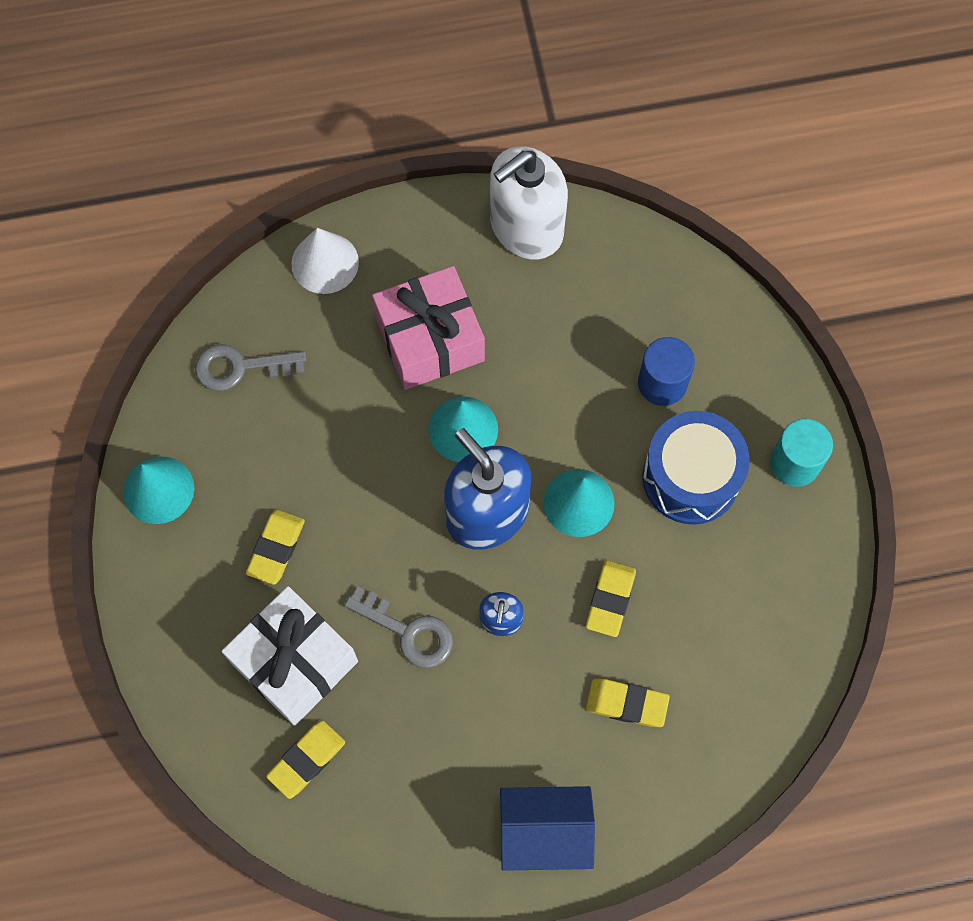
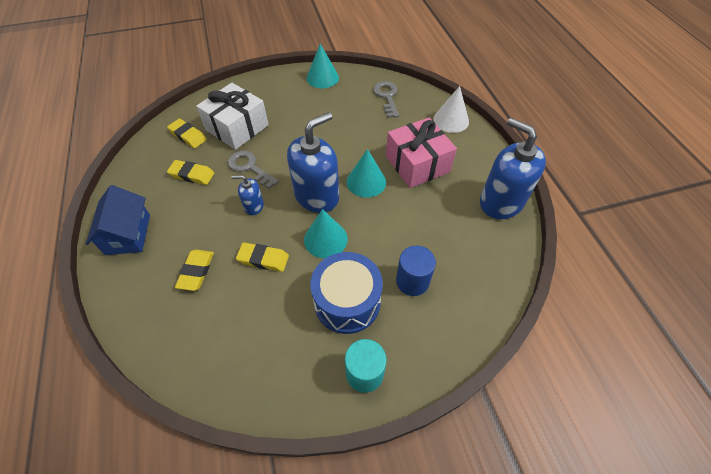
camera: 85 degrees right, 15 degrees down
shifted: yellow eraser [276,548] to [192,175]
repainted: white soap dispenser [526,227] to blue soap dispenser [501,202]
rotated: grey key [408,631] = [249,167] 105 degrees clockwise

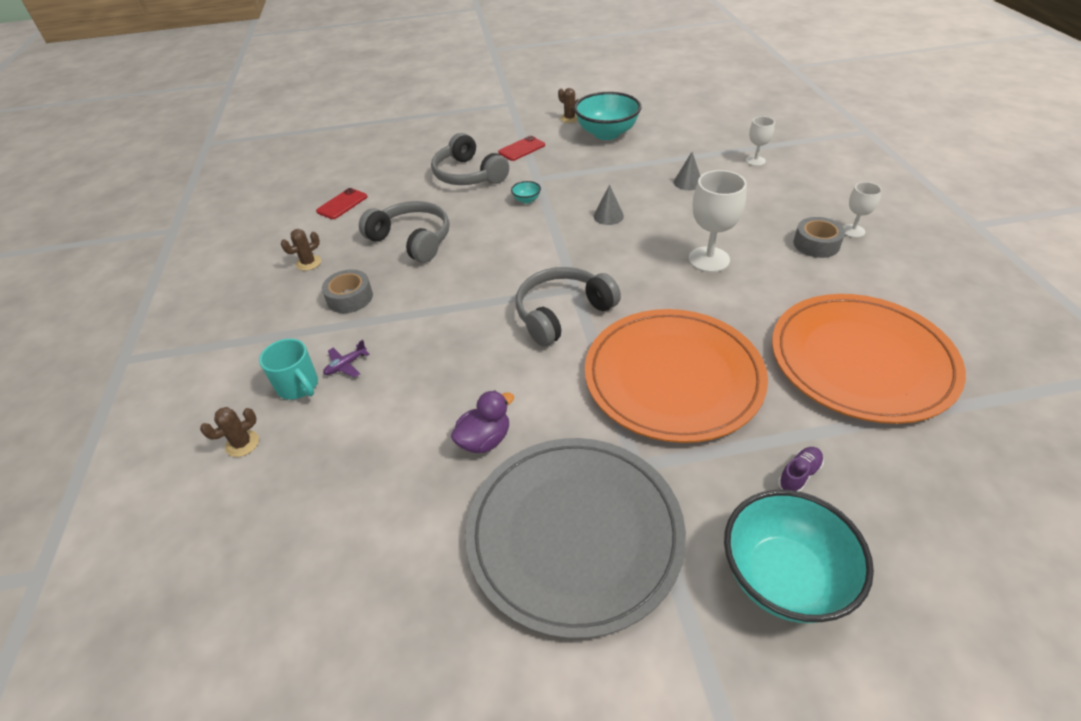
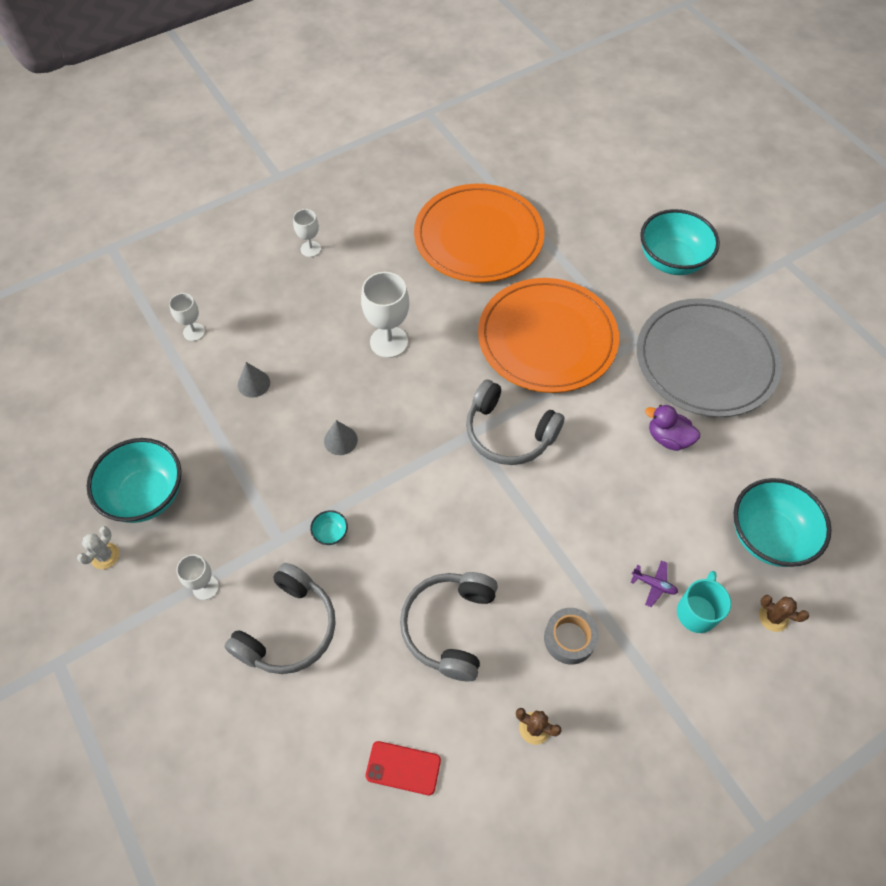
camera: 115 degrees left, 15 degrees up
gone: purple shoe [799,475]; grey tape [816,244]
new: turquoise bowl [768,536]
swapped: red phone [521,149] to white goblet [205,587]
repainted: brown cactus [569,118] to white cactus [105,556]

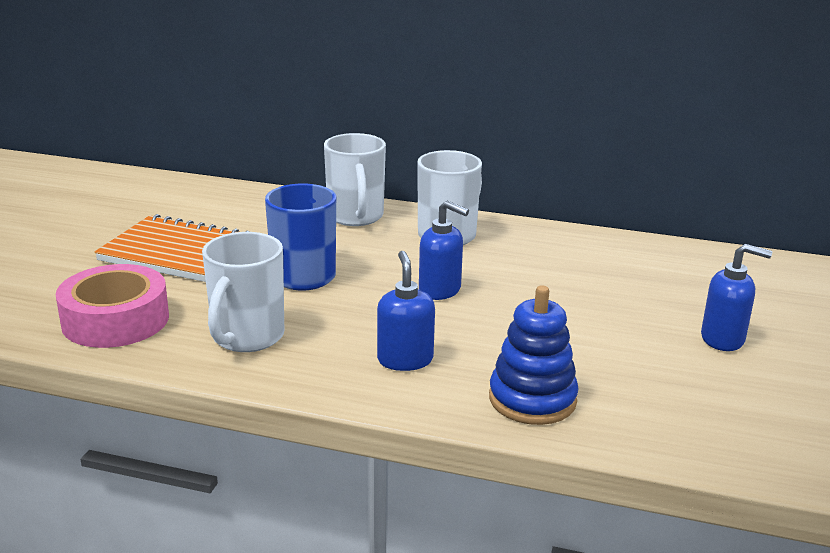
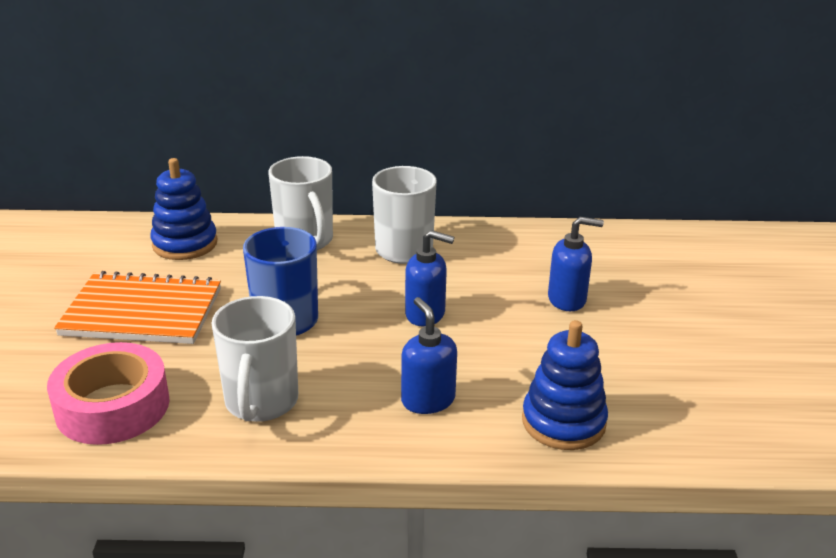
camera: 15 degrees left, 5 degrees up
new: blue stacking toy [185,244]
shifted: blue soap dispenser [723,339] to [567,299]

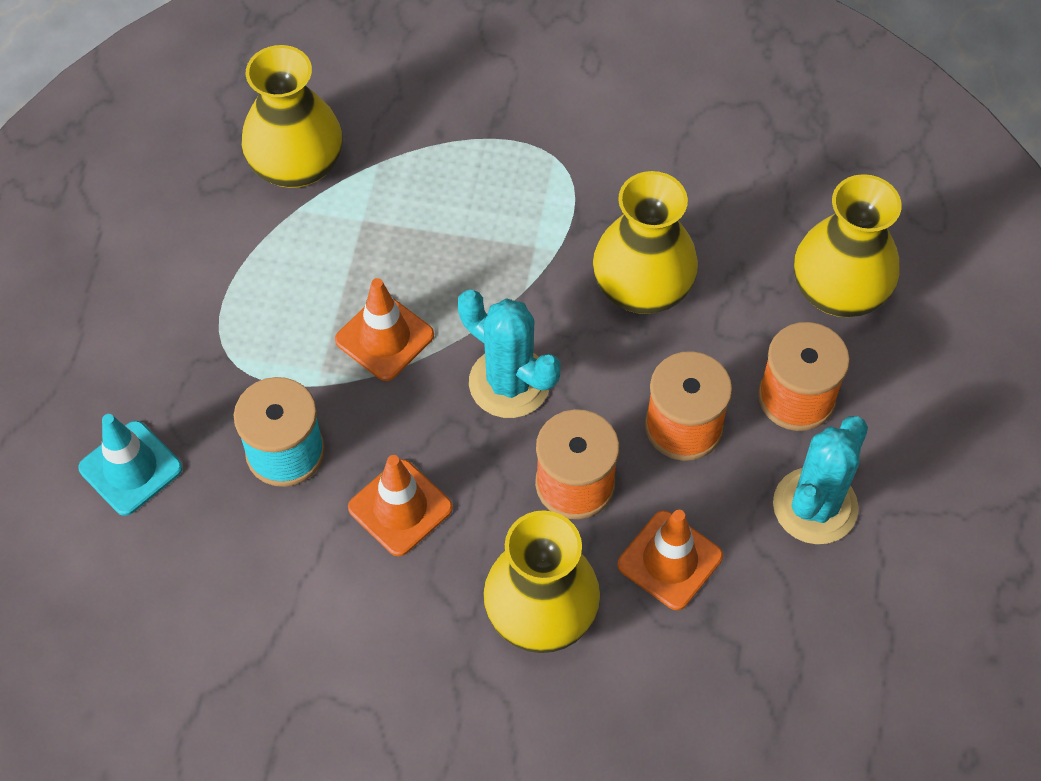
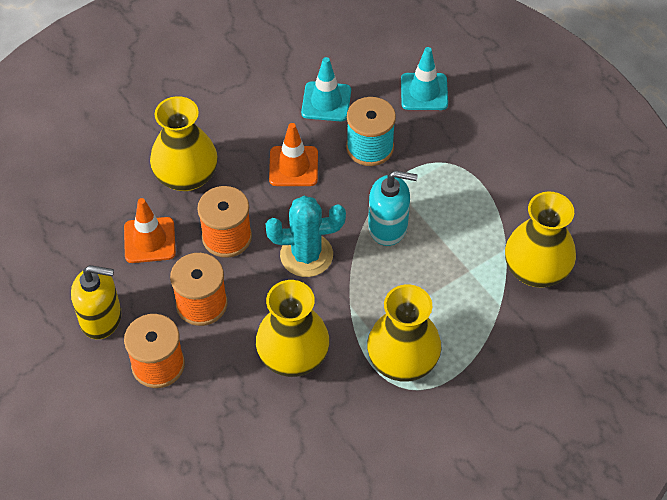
camera: 135 degrees right, 5 degrees down
new: turquoise traffic cone [326,102]
shifted: yellow vase [839,290] to [402,360]
swapped: turquoise cactus [815,506] to yellow soap dispenser [101,318]; orange traffic cone [384,337] to turquoise soap dispenser [388,227]

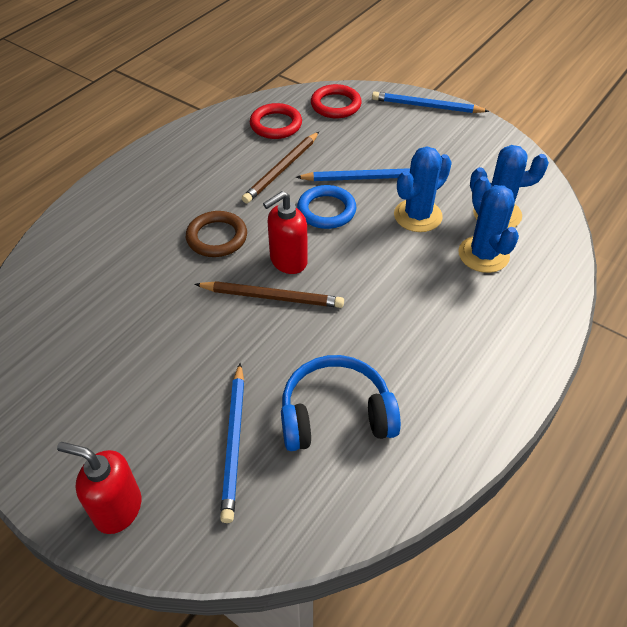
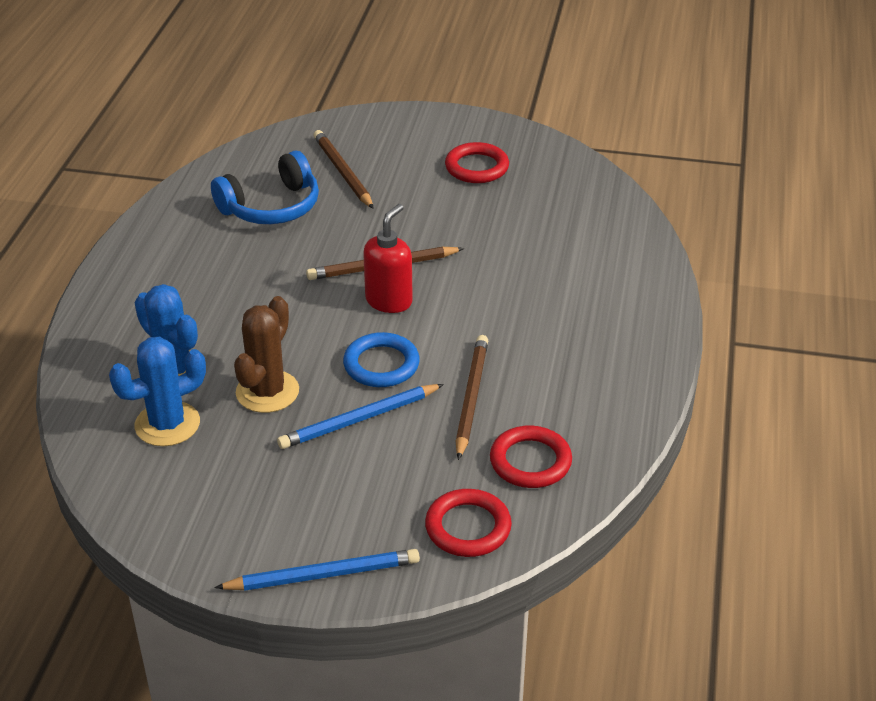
camera: 155 degrees right, 10 degrees down
gone: red soap dispenser [117,509]; brown ring [217,237]
new: red ring [476,167]
repainted: blue cactus [418,216] to brown cactus [267,392]; blue pencil [234,442] to brown pencil [343,172]

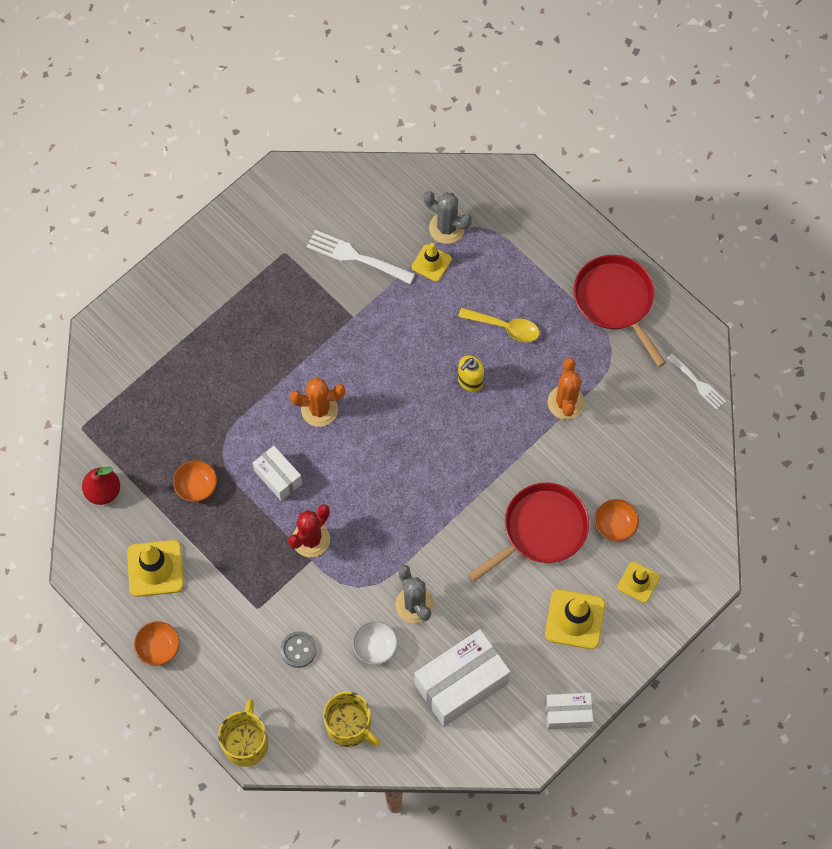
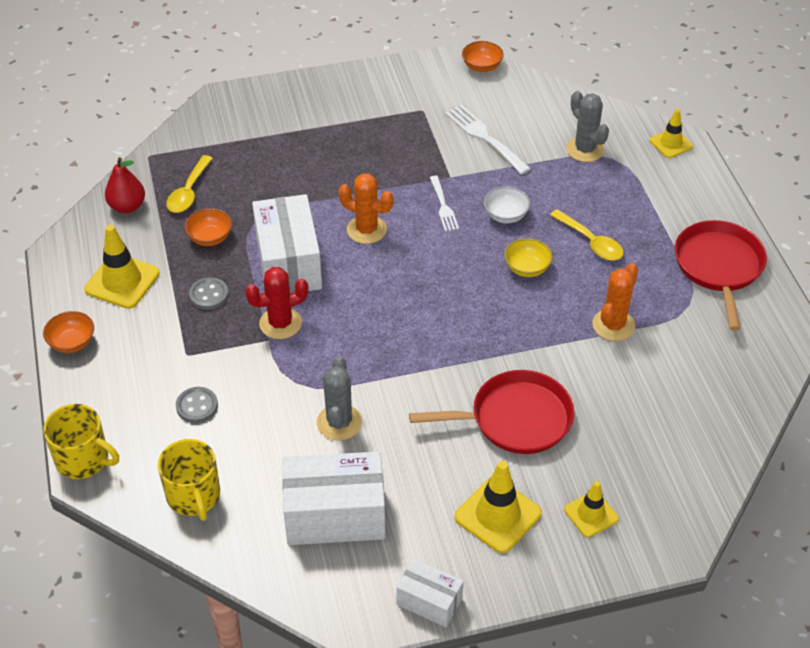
camera: 30 degrees right, 20 degrees down
new: yellow spoon [189,192]; grey button [209,295]
shifted: white fork [698,383] to [443,206]; orange bowl [615,525] to [482,67]; white bowl [375,647] to [505,215]; yellow traffic cone [431,263] to [671,143]
swapped: yellow soap dispenser [470,381] to yellow bowl [527,268]
rotated: yellow mug [246,742] = [84,459] 75 degrees clockwise
scaled: white box [278,477] = [288,263] x1.81

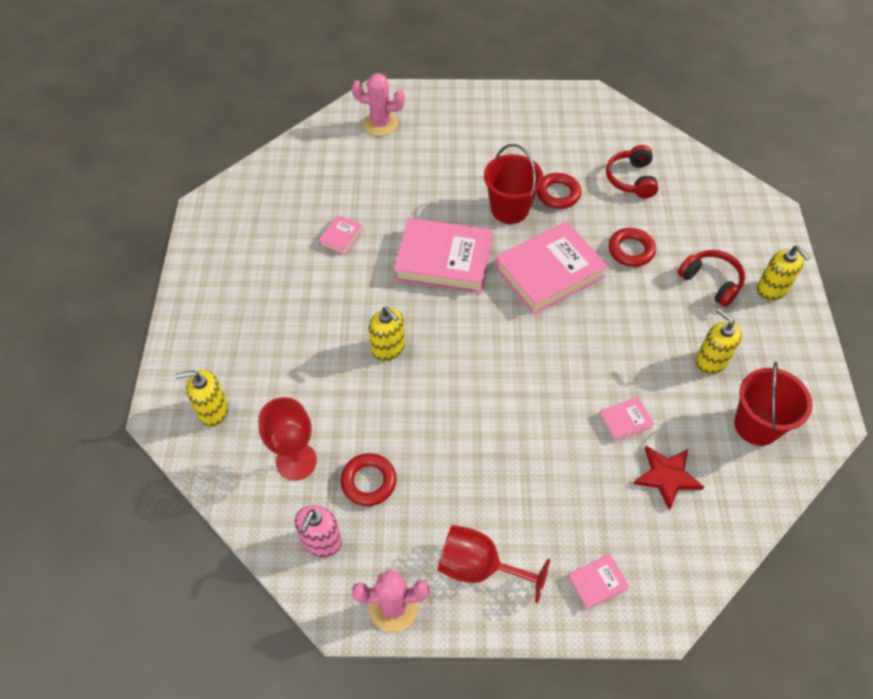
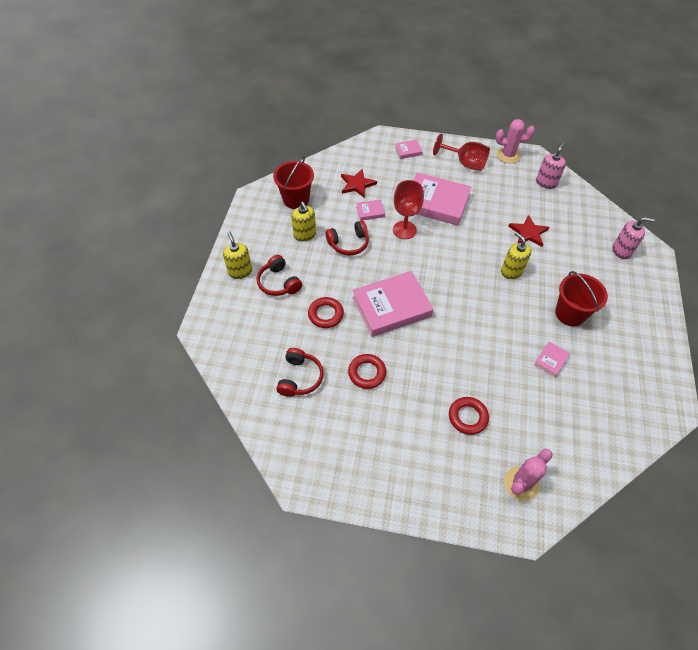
camera: 170 degrees left, 0 degrees up
new: red headphones [348,243]; red star [528,233]
shifted: red goblet [296,461] to [404,230]; pink book [444,260] to [436,202]; red ring [368,481] to [467,417]; red bucket [509,209] to [570,314]
repainted: yellow soap dispenser [213,411] to pink soap dispenser [621,251]
rotated: pink cactus [380,124] = [521,483] 60 degrees counterclockwise

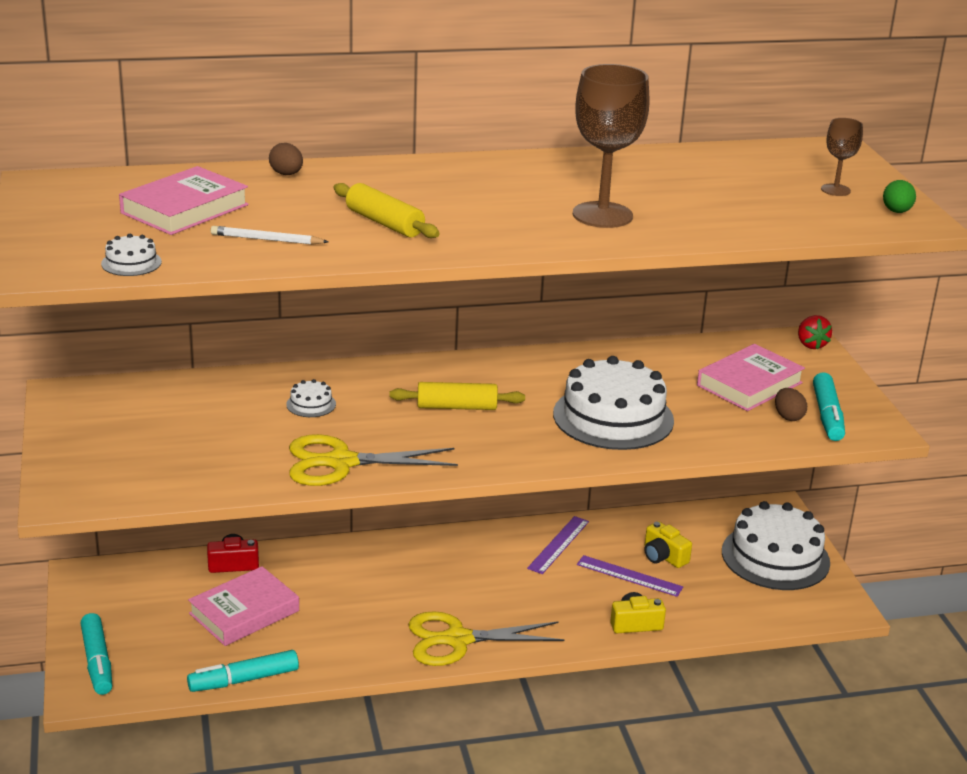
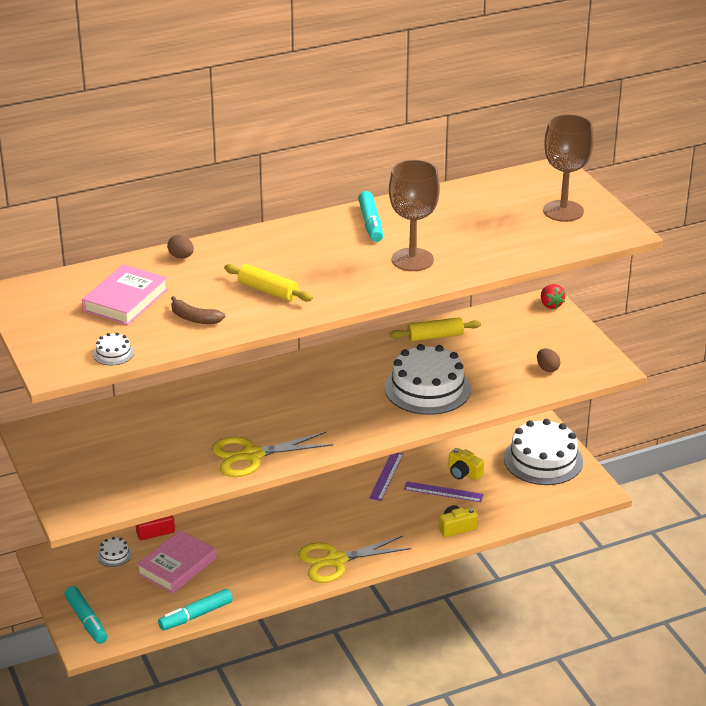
camera: 10 degrees left, 5 degrees up
gone: pink book [749,384]; green egg [896,212]
shifted: white cake [311,404] to [114,555]; turquoise marker [827,415] to [370,223]; yellow rolling pin [457,407] to [435,336]
swapped: white pencil [266,240] to brown banana [194,318]
scaled: brown goblet [835,190] = [563,211] x1.96

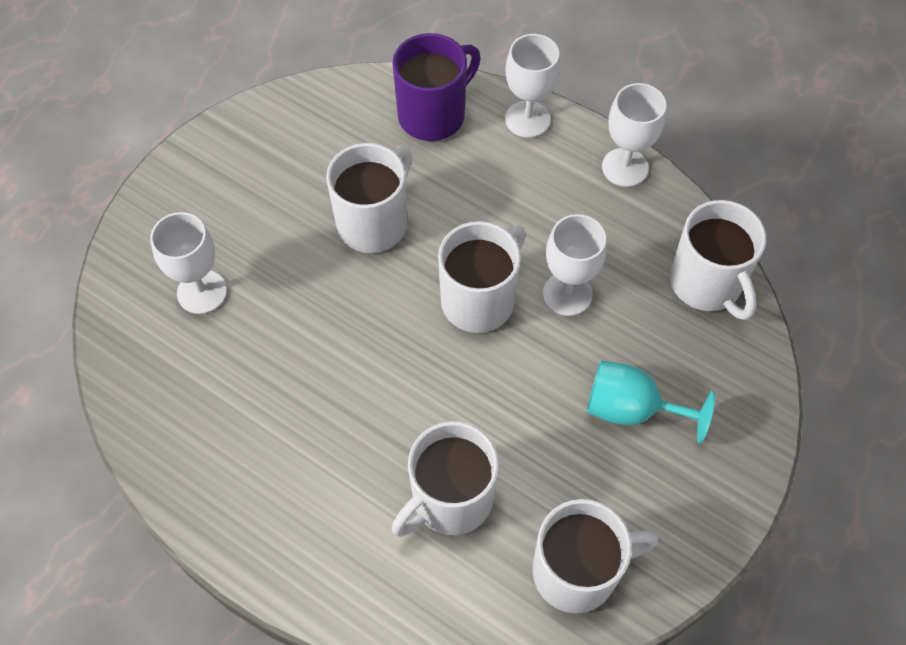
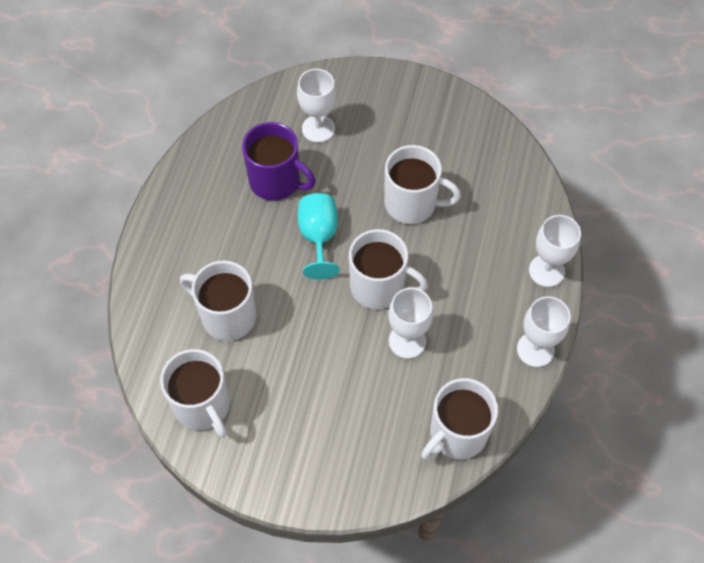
camera: 70 degrees right, 0 degrees up
shifted: purple mug [433,115] to [276,181]; turquoise goblet [631,409] to [318,237]

